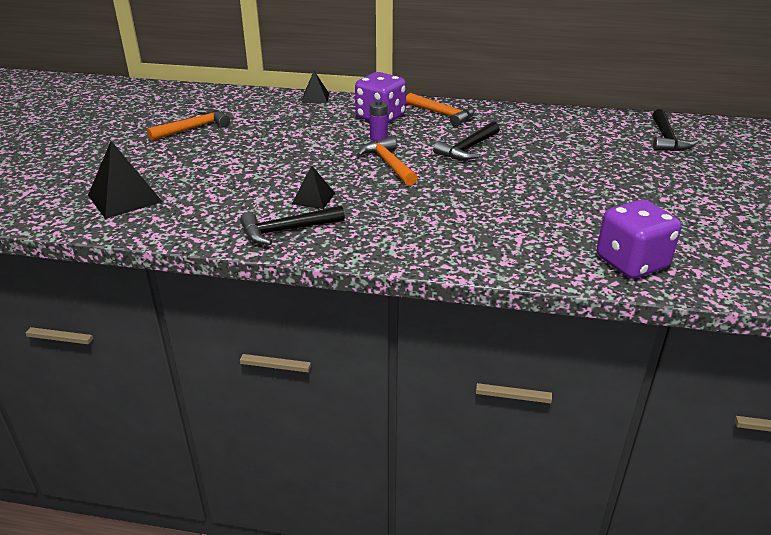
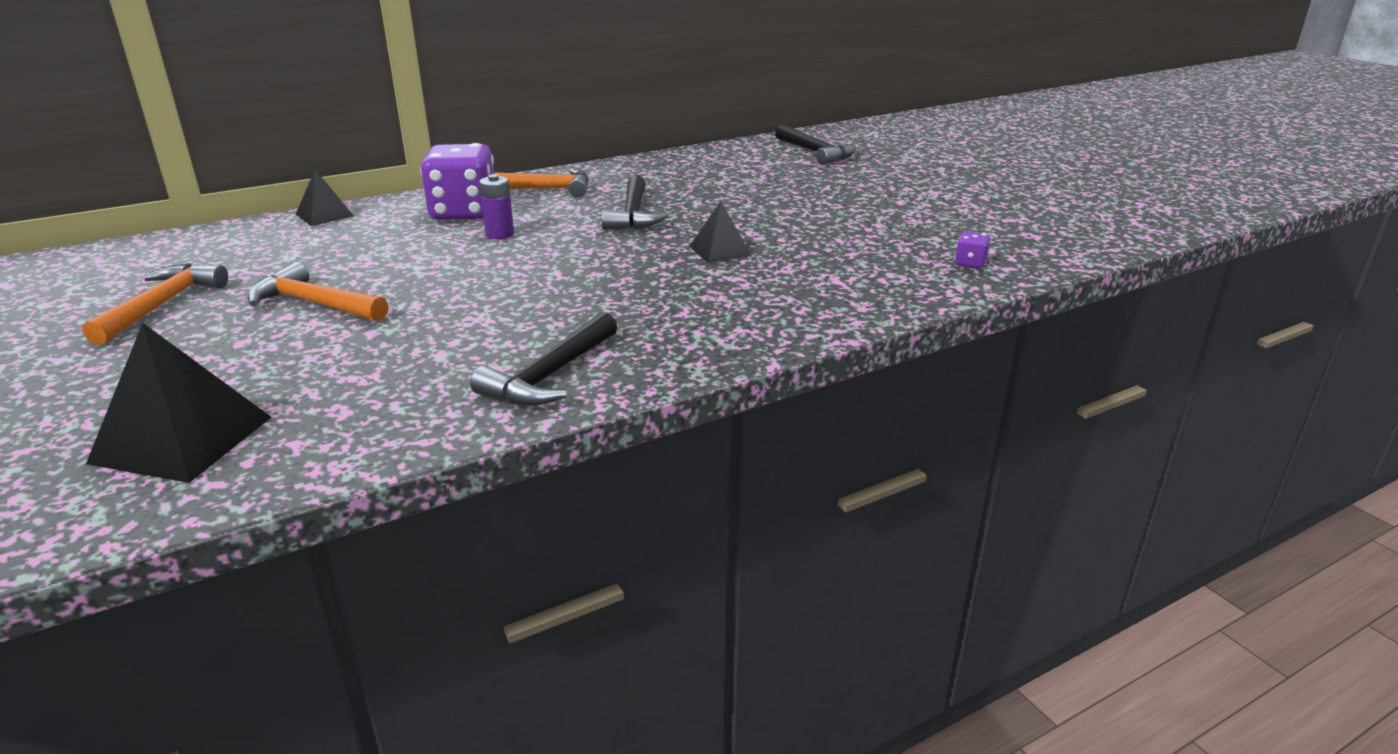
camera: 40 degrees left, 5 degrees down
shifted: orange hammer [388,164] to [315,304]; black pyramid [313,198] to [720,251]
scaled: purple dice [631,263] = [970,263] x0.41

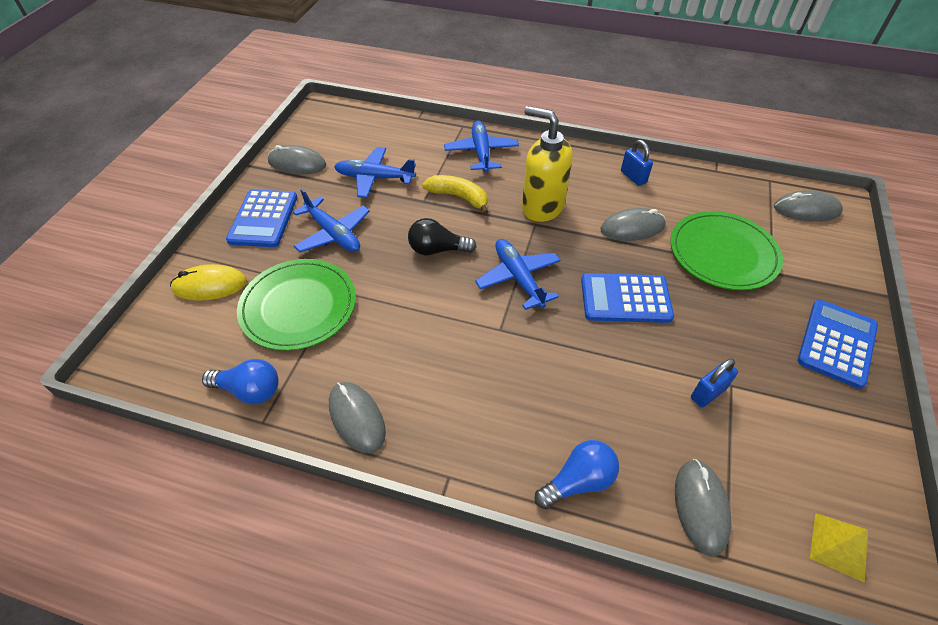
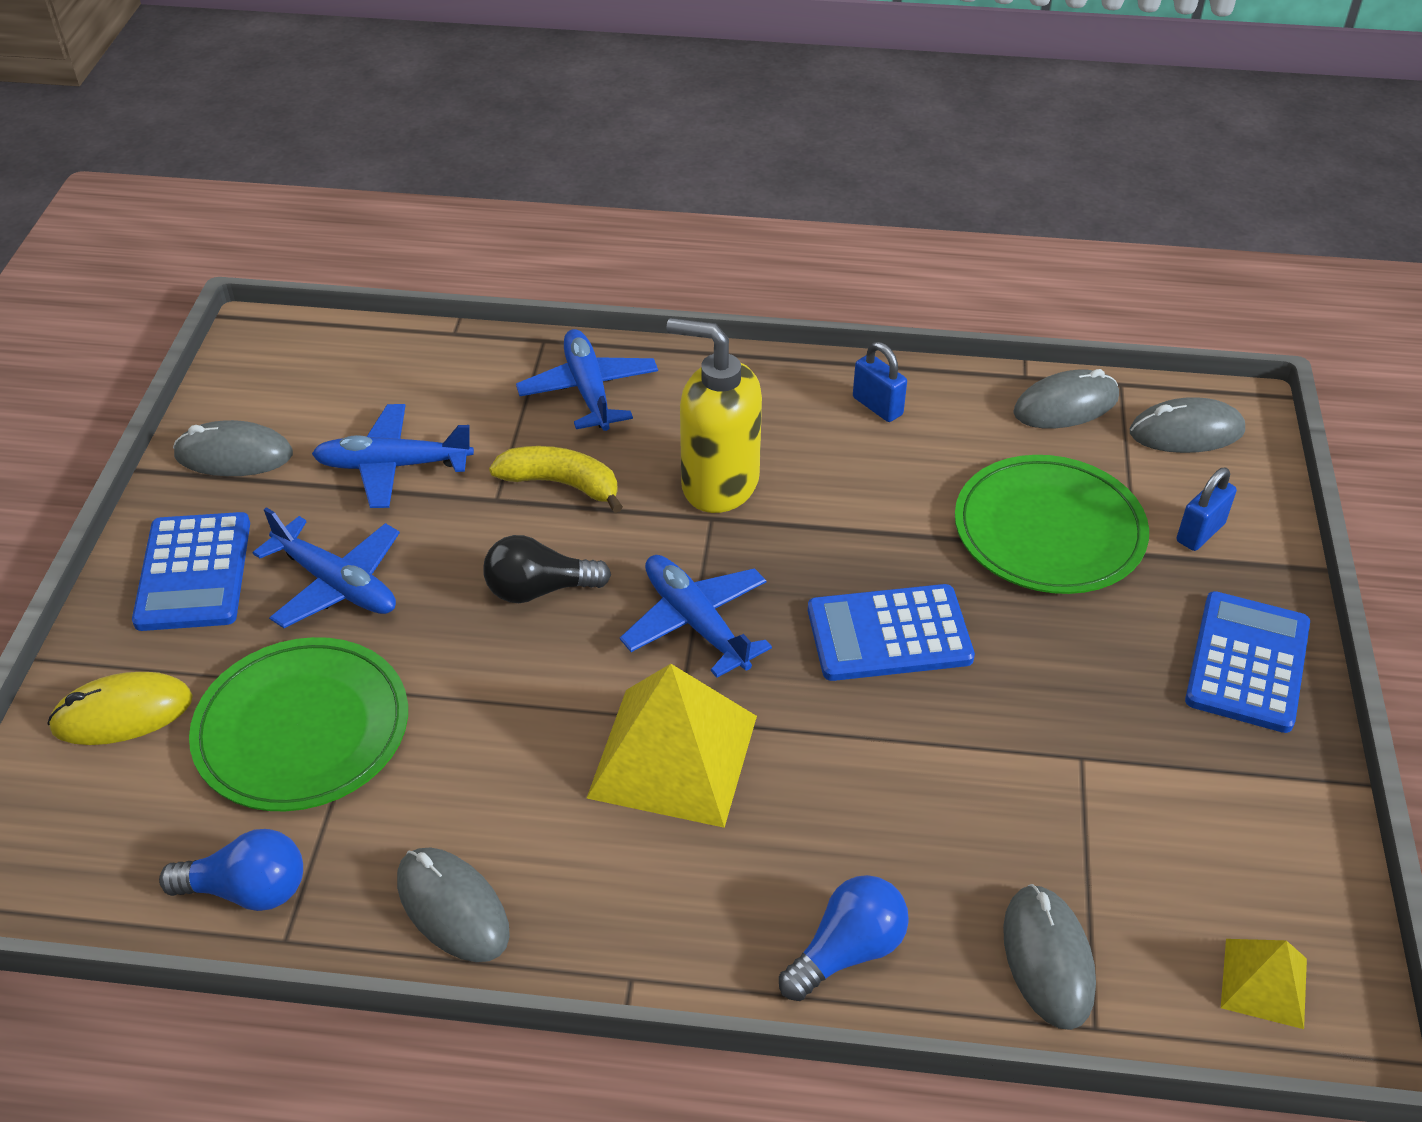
camera: 10 degrees left, 5 degrees down
new: yellow pyramid [673,756]
shifted: grey mouse [632,228] to [1066,405]; blue padlock [708,393] to [1200,532]

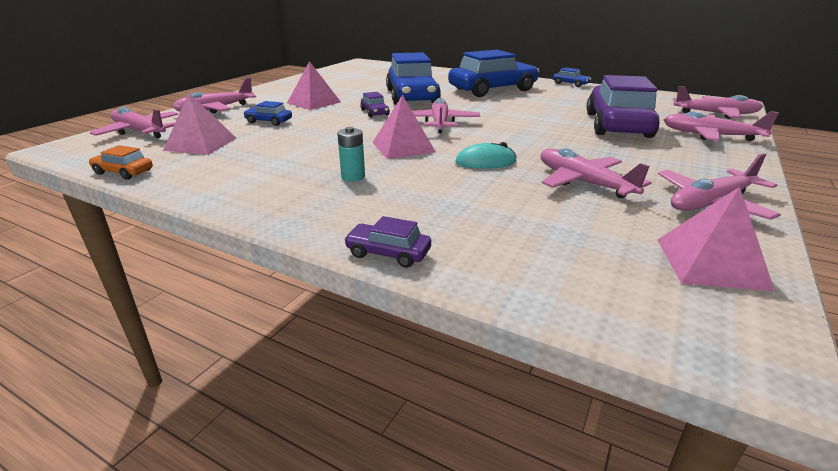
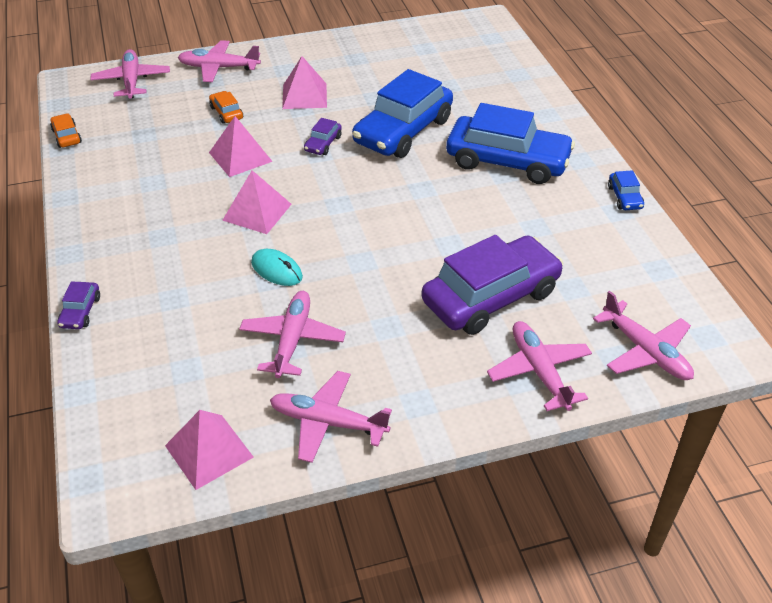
camera: 45 degrees right, 15 degrees up
gone: turquoise battery [353,177]; pink plane [440,123]
shifted: pink pyramid [201,144] to [240,157]
repainted: blue car [269,121] to orange car [226,113]
rotated: purple car [388,253] = [80,311] 150 degrees counterclockwise

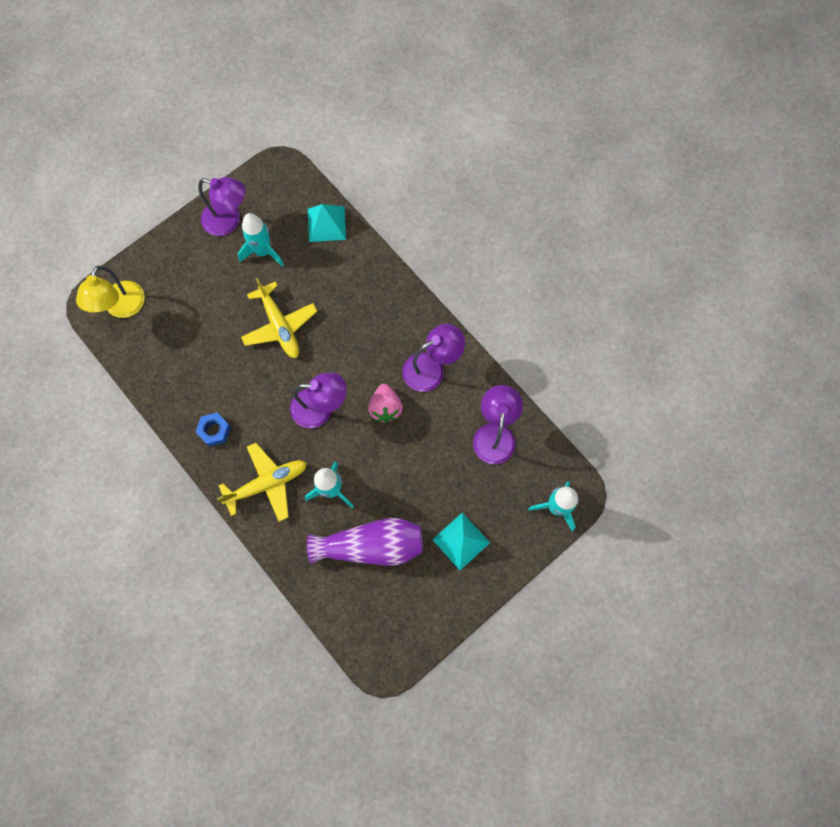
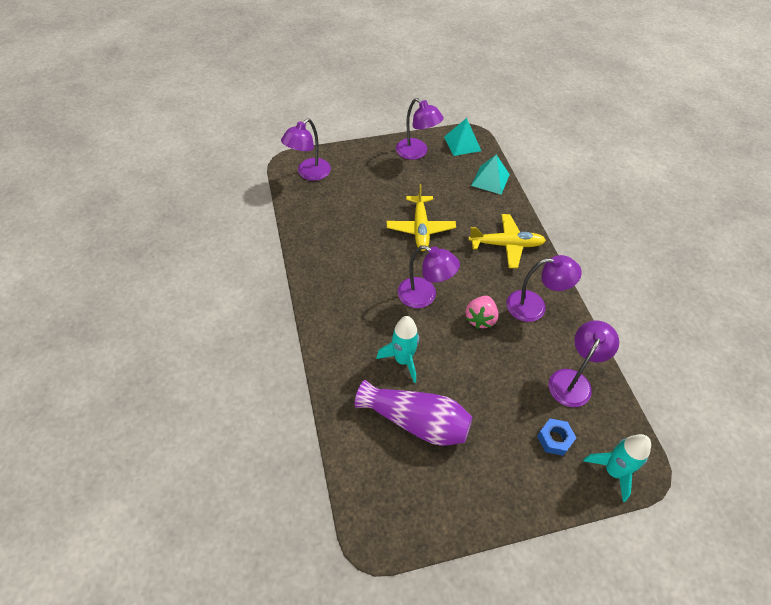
camera: 25 degrees right, 20 degrees down
gone: turquoise rocket [263,251]
shifted: turquoise pyramid [461,541] to [462,143]; yellow plane [267,483] to [506,245]; blue nut [214,431] to [554,439]
repainted: yellow lamp [122,308] to purple lamp [309,173]

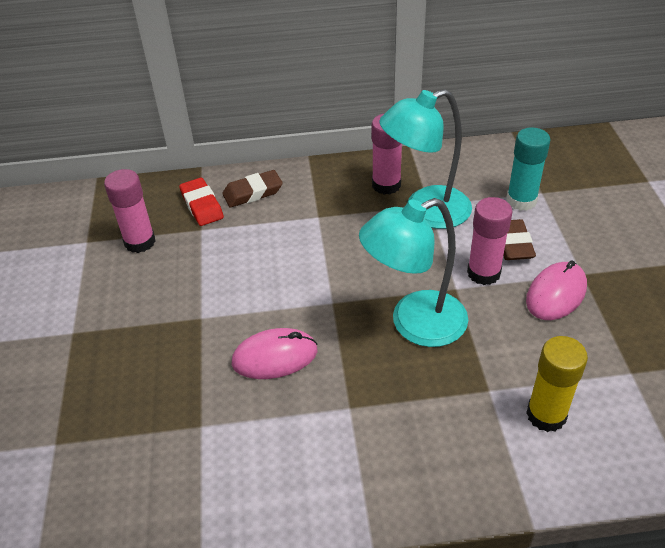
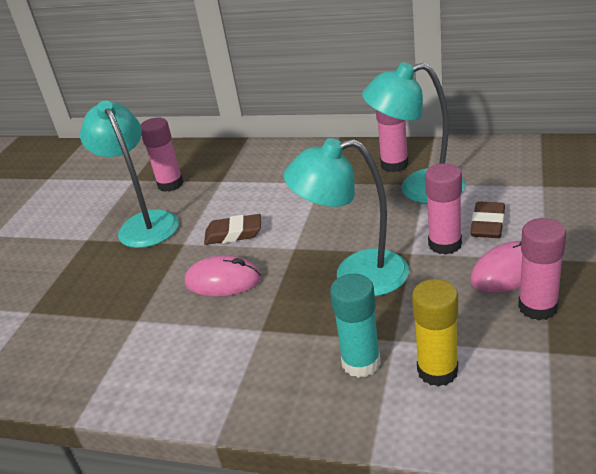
camera: 25 degrees right, 10 degrees down
gone: red eraser [202,205]
new: turquoise lamp [144,223]; pink glue stick [537,307]
shifted: brown eraser [253,193] to [233,234]; turquoise glue stick [521,201] to [361,363]

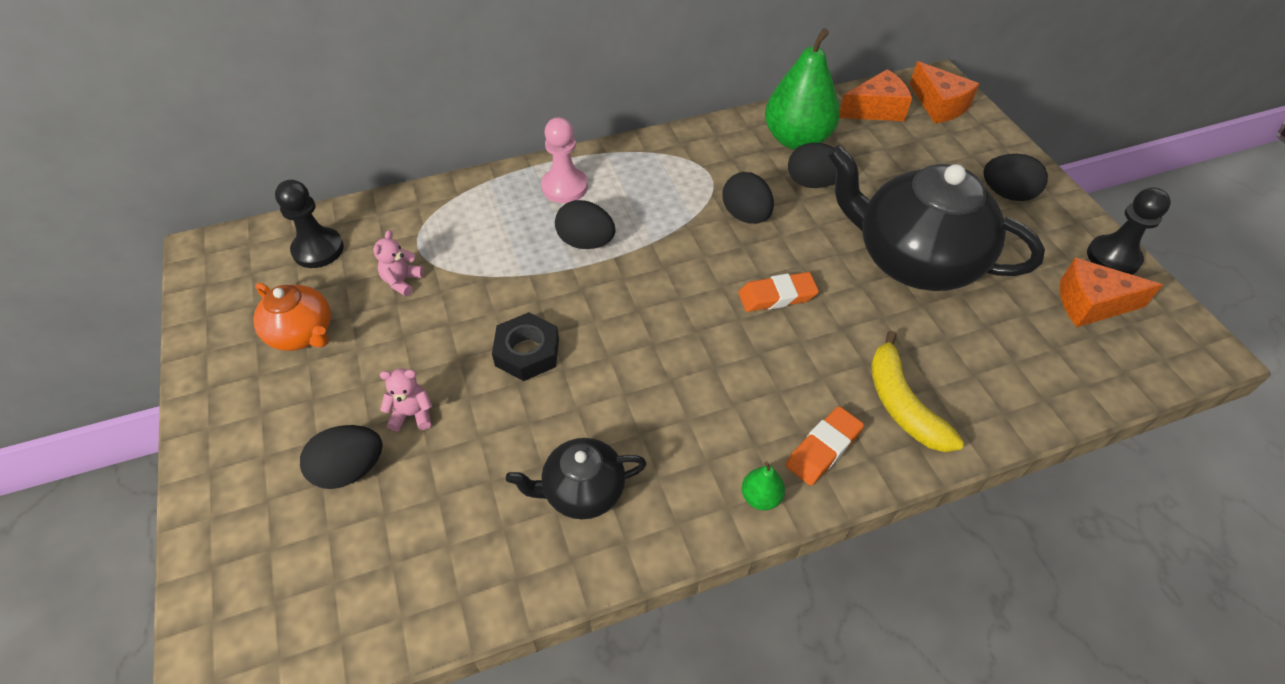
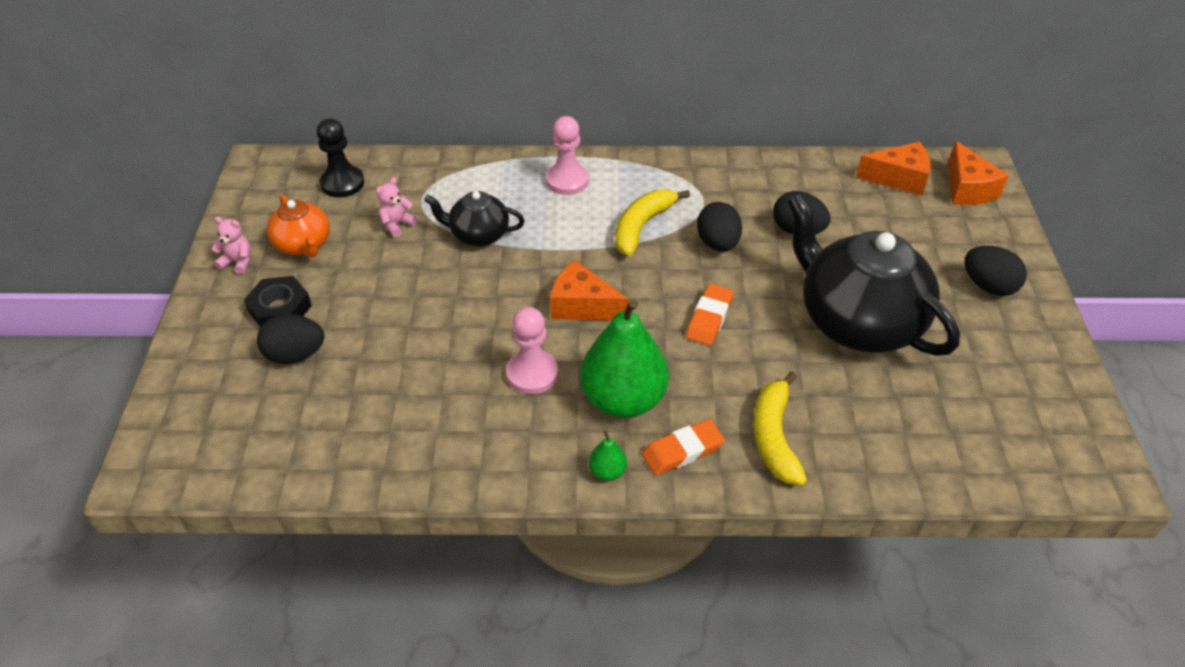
camera: 20 degrees right, 5 degrees down
gone: black egg [586,242]; black pawn [1113,257]
new: pink pawn [532,374]; yellow banana [642,226]
shifted: pink teddy bear [412,414] to [237,262]; black nut [527,352] to [280,309]; black teapot [582,491] to [478,235]; orange cheese [1091,304] to [582,306]; green pear [796,140] to [623,399]
rotated: orange eraser [777,296] = [709,318] 75 degrees counterclockwise

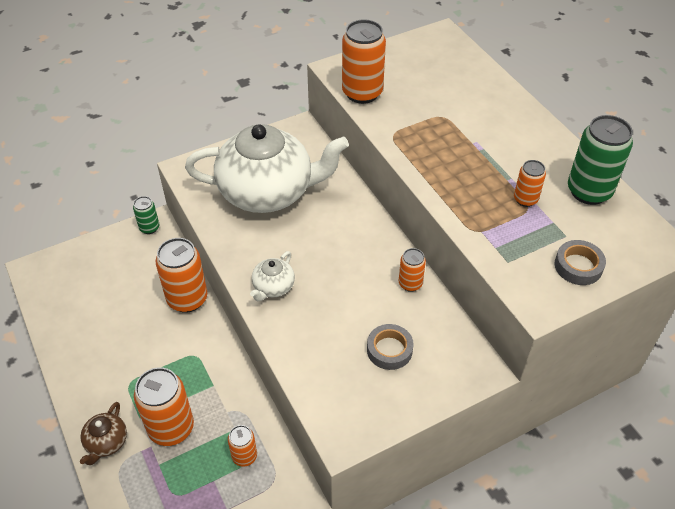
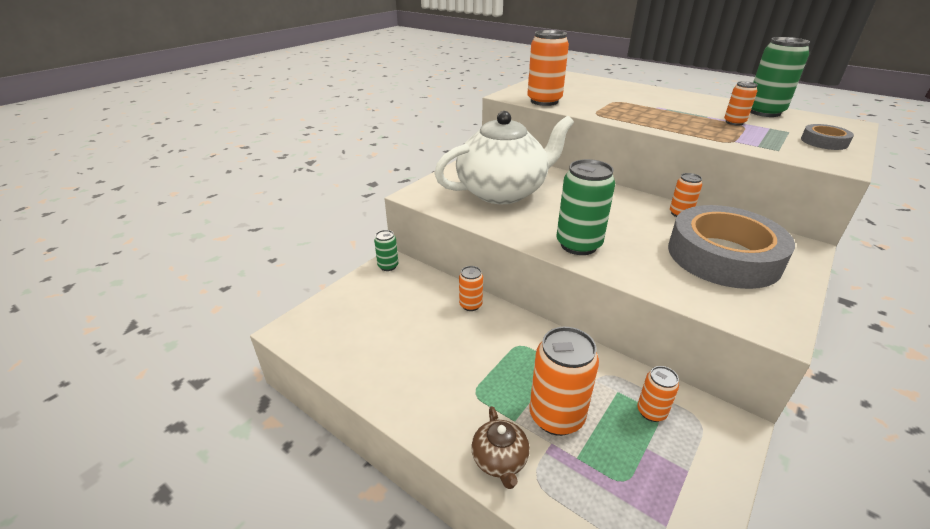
camera: 25 degrees left, 15 degrees down
swapped: white teapot [273,287] to green can [578,245]
scaled: orange can [187,299] = [470,305] x0.54; grey tape [389,350] = [723,256] x2.32

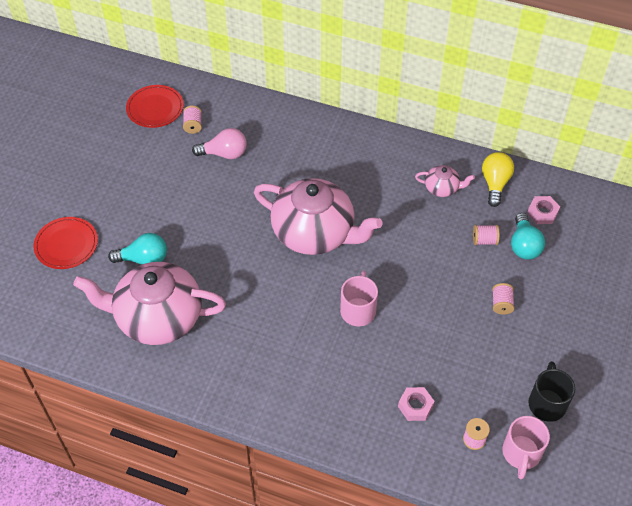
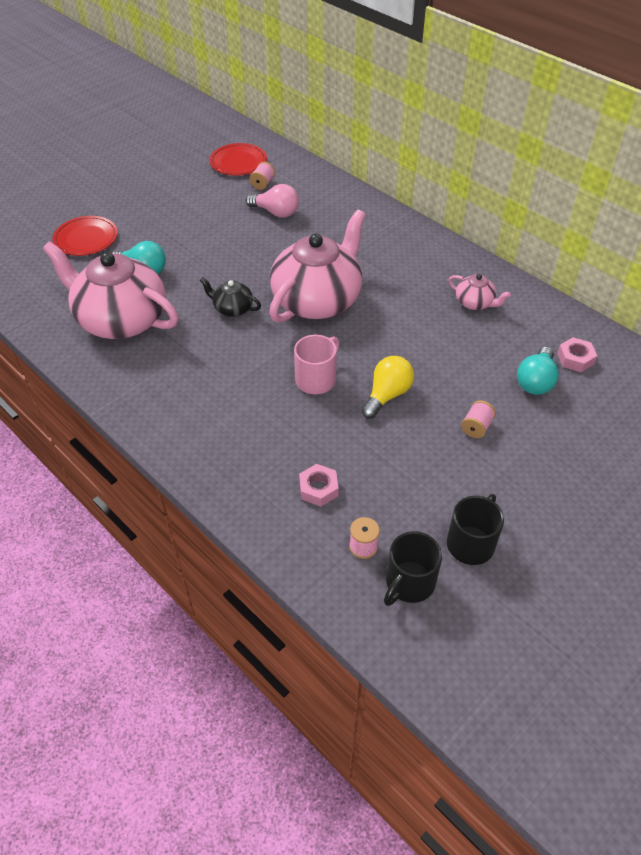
camera: 25 degrees right, 5 degrees down
gone: pink spool [484,240]
new: black teapot [232,308]
shifted: yellow light bulb [495,184] to [387,395]
repainted: pink mug [521,454] to black mug [409,583]
rotated: pink teapot [315,233] = [318,300] 105 degrees counterclockwise

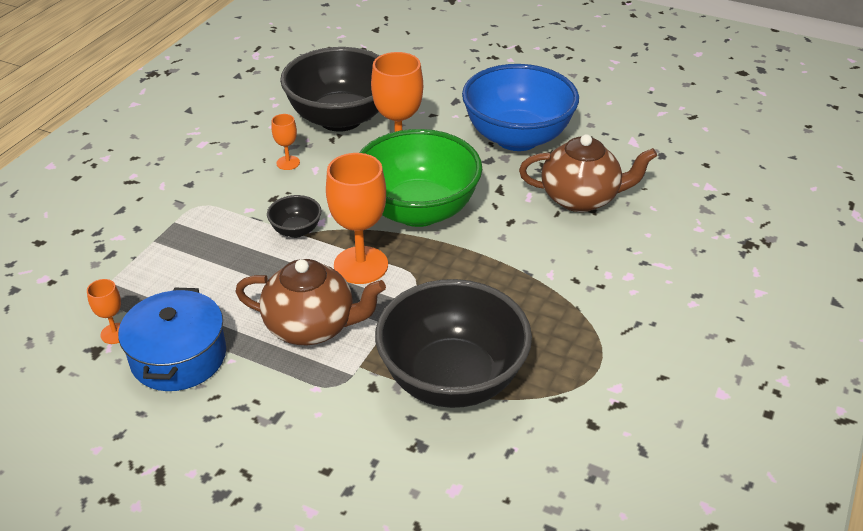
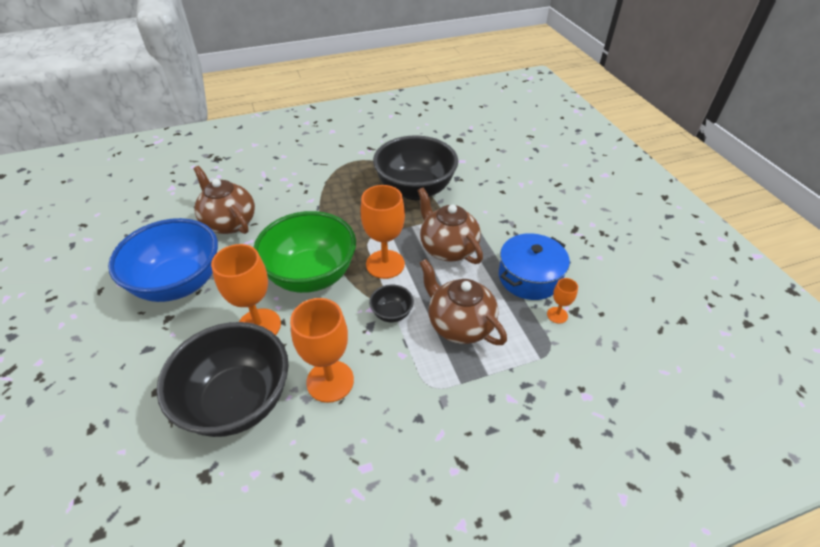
camera: 135 degrees left, 5 degrees up
new: brown teapot [459,324]
scaled: orange goblet [288,163] = [330,381] x2.06

